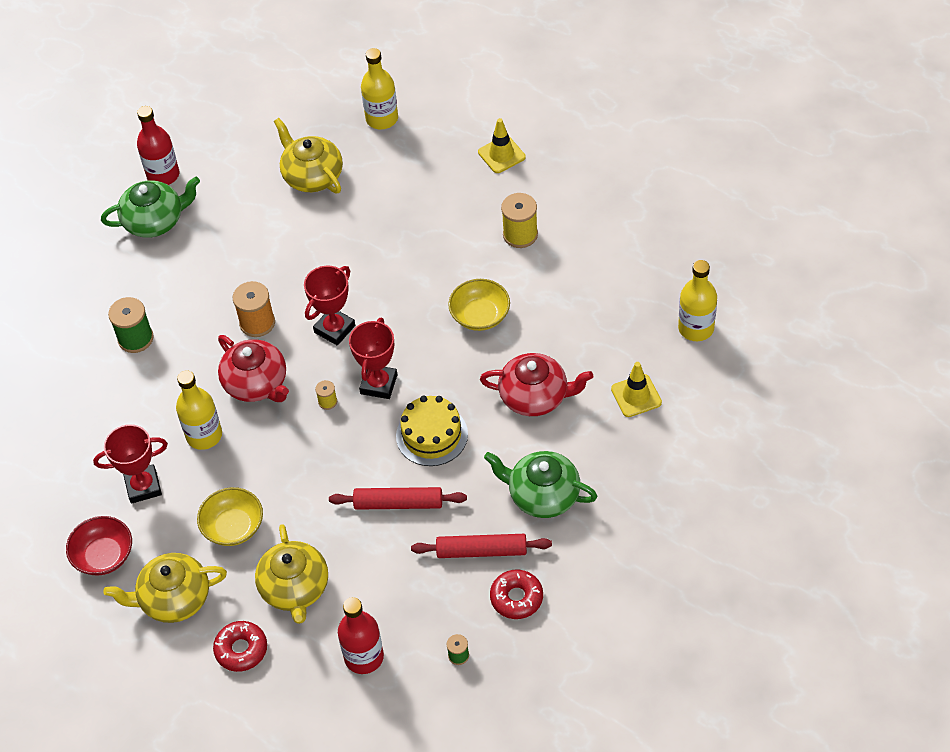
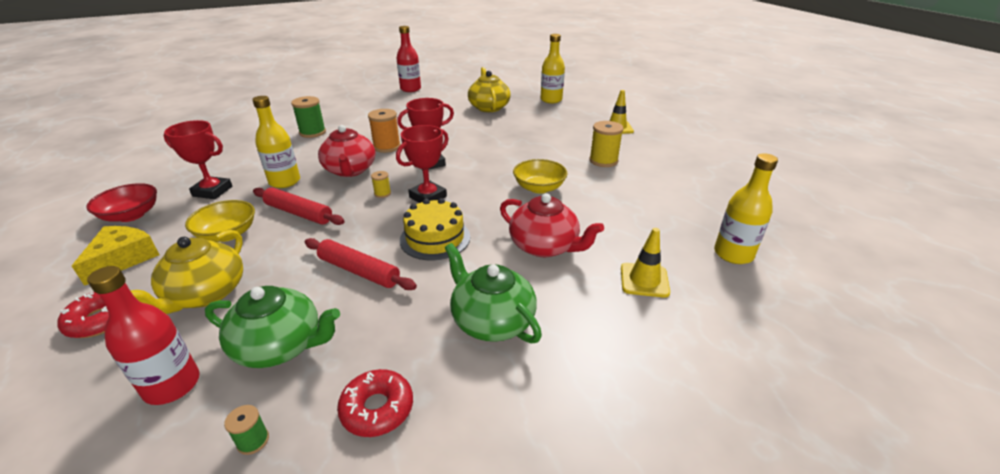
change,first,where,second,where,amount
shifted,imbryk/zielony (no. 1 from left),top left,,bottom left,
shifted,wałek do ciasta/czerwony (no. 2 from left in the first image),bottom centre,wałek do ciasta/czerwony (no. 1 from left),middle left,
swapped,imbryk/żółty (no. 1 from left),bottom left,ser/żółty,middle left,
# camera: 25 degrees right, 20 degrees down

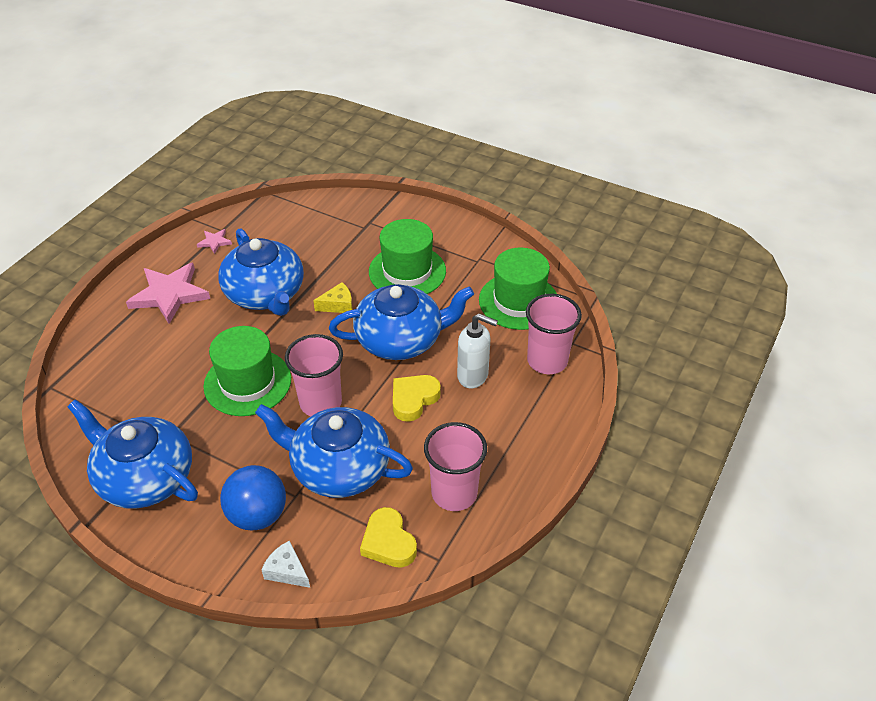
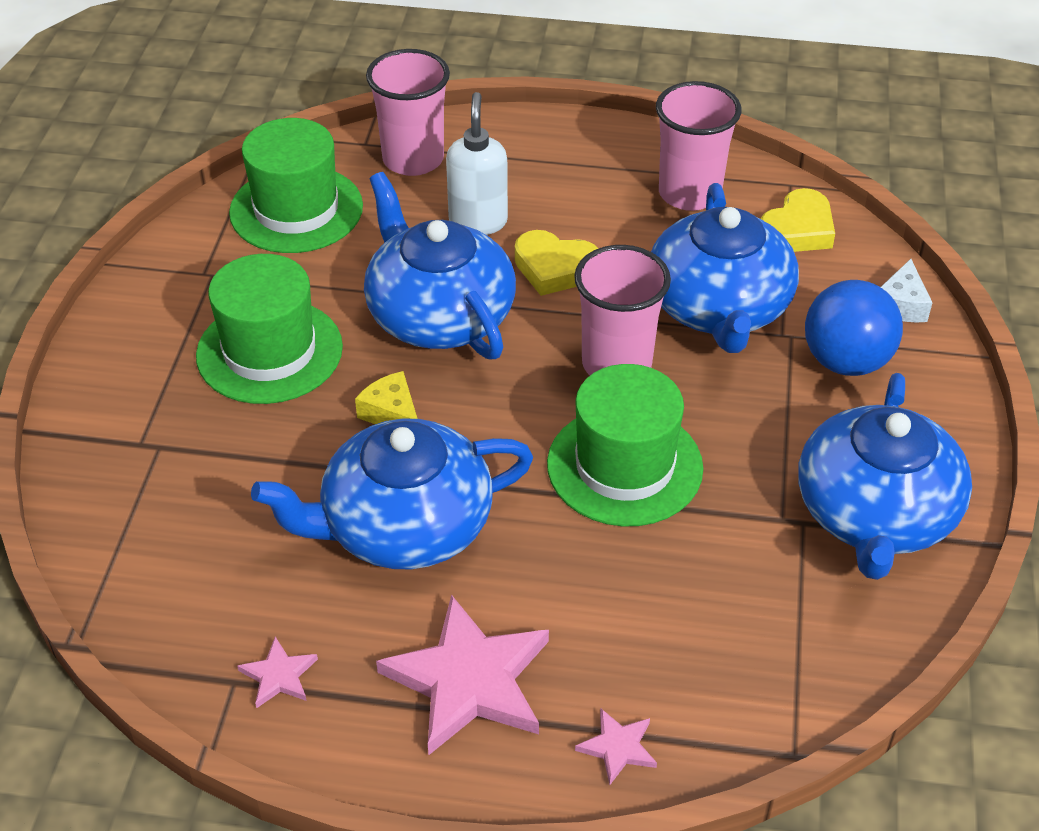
change,first,where,second,where,amount
rotated,imbryk/niebieski (no. 2 from left in the first image),middle left,imbryk/niebieski (no. 1 from left),centre,150 degrees counterclockwise
new,,,gwiazda/różowy (no. 3 from left),bottom centre,
# camera: 110 degrees left, 0 degrees up

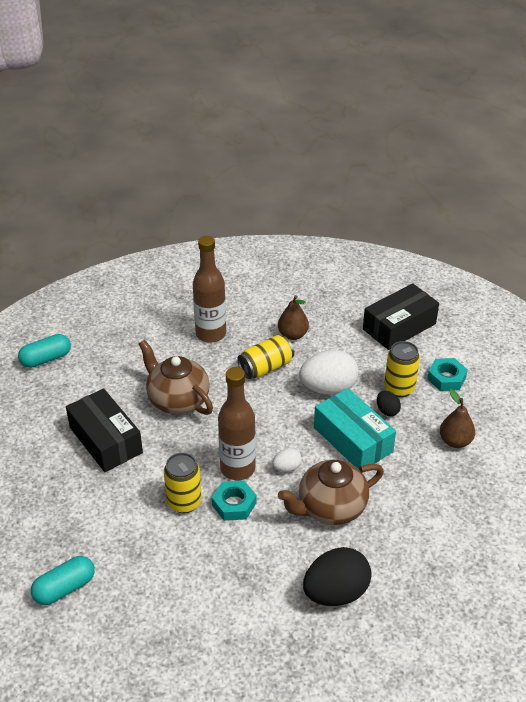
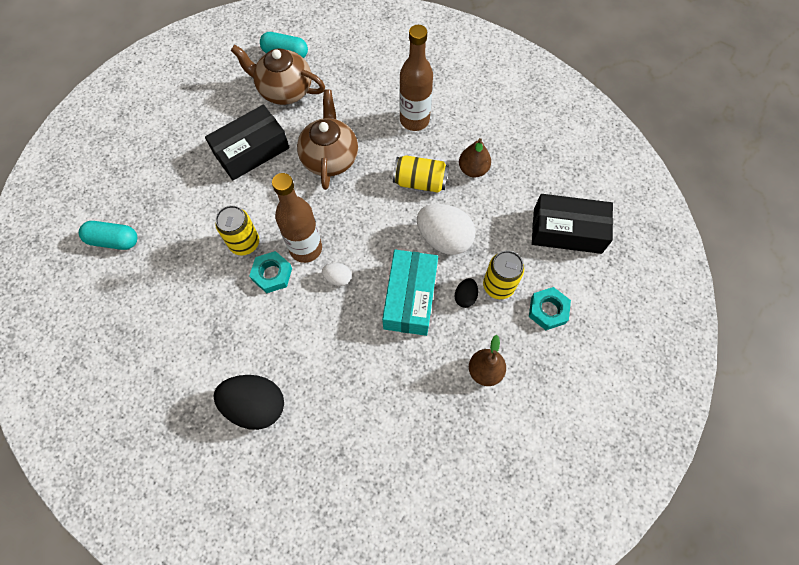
change,first,where,second,where,amount
rotated,pudełko/czarny (no. 1 from left),middle left,,top left,45 degrees clockwise
shifted,imbryk/brązowy (no. 2 from left in the first image),bottom centre,imbryk/brązowy (no. 1 from left),top centre,
# camera: 45 degrees right, 25 degrees up

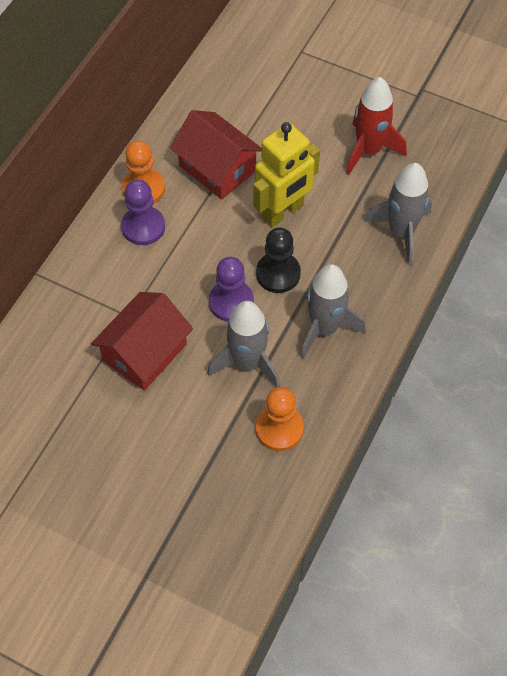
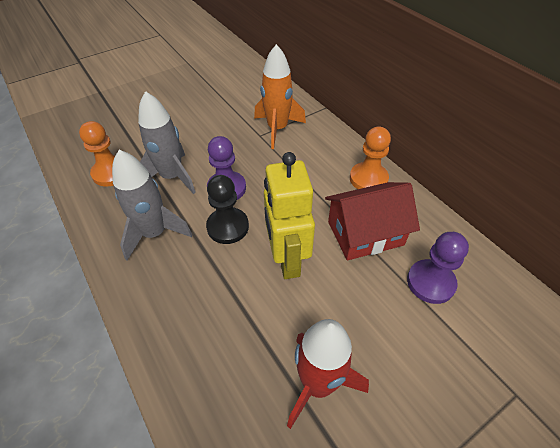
change,first,where,second,where,amount
gone,rakieta/szary (no. 3 from left),top right,,,
shifted,pionek/fioletowy (no. 1 from left in the first image),top left,pionek/fioletowy (no. 2 from left),middle right,
gone,domek/czerwony (no. 1 from left),middle left,,,
new,,,rakieta/pomarańczowy,top centre,
# camera: 120 degrees right, 10 degrees down

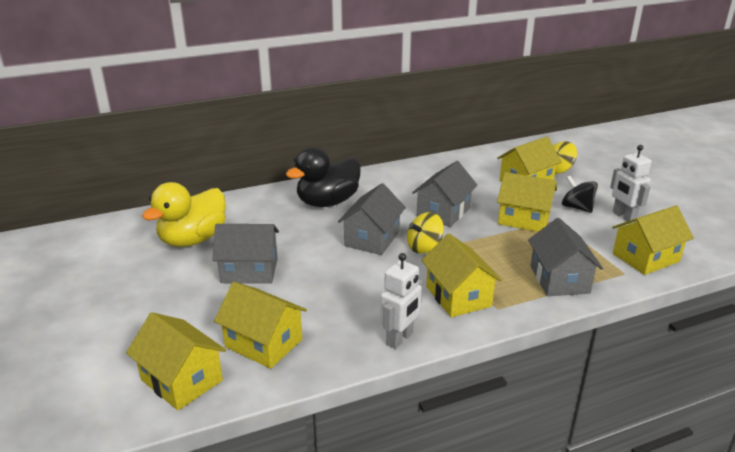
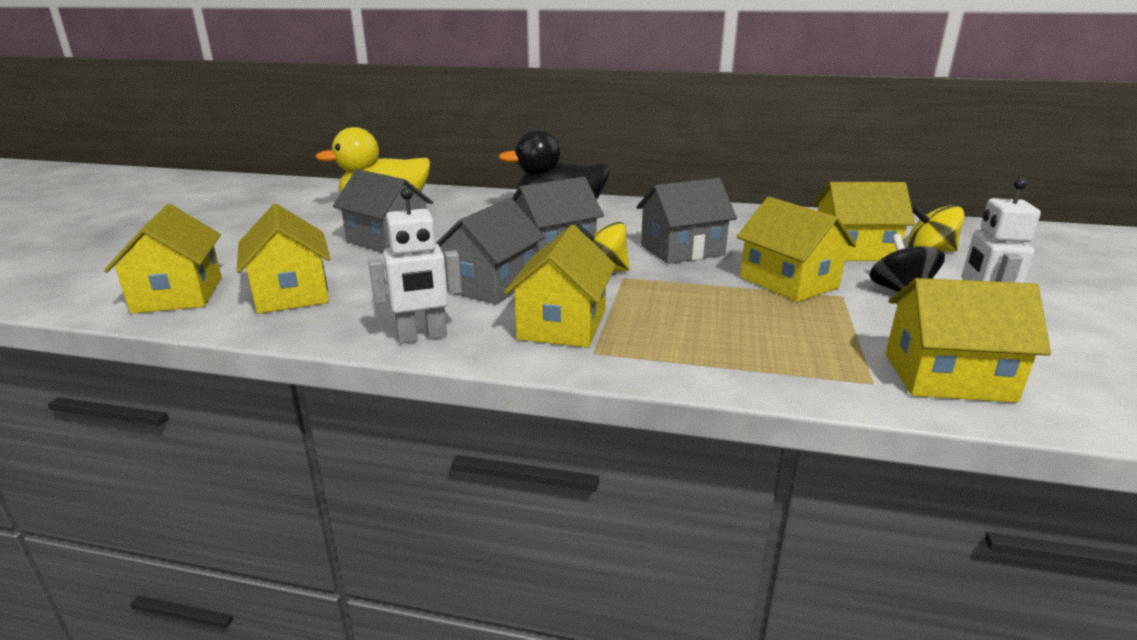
change,first,where,second,where,amount
shifted,domek/szary (no. 4 from left in the first image),middle right,domek/szary (no. 2 from left),centre,
# camera: 35 degrees right, 5 degrees down

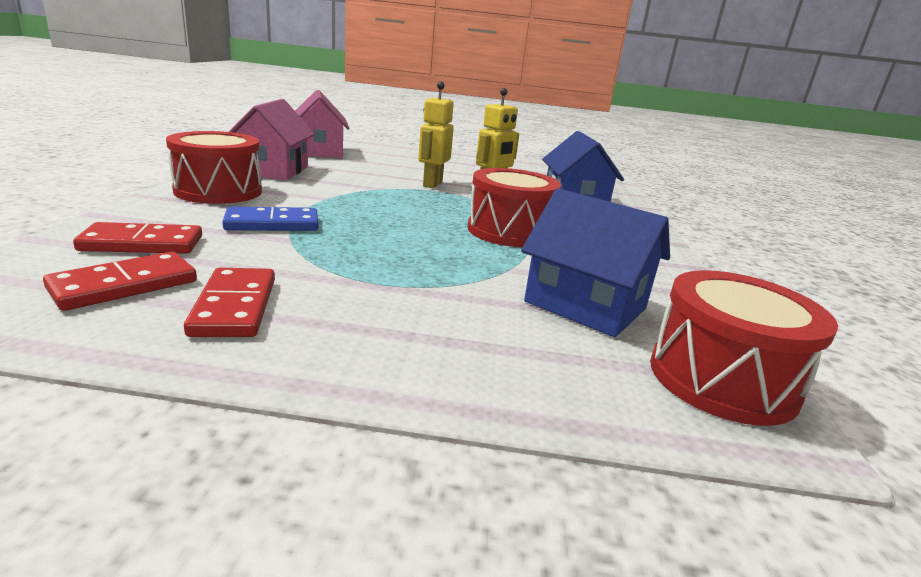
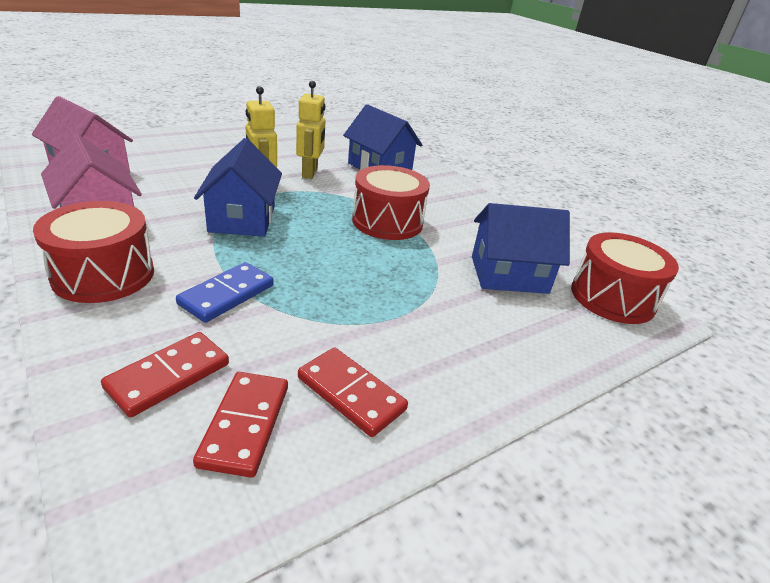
change,first,where,second,where,amount
new,,,domek/niebieski (no. 1 from left),top left,
# camera: 40 degrees left, 10 degrees up

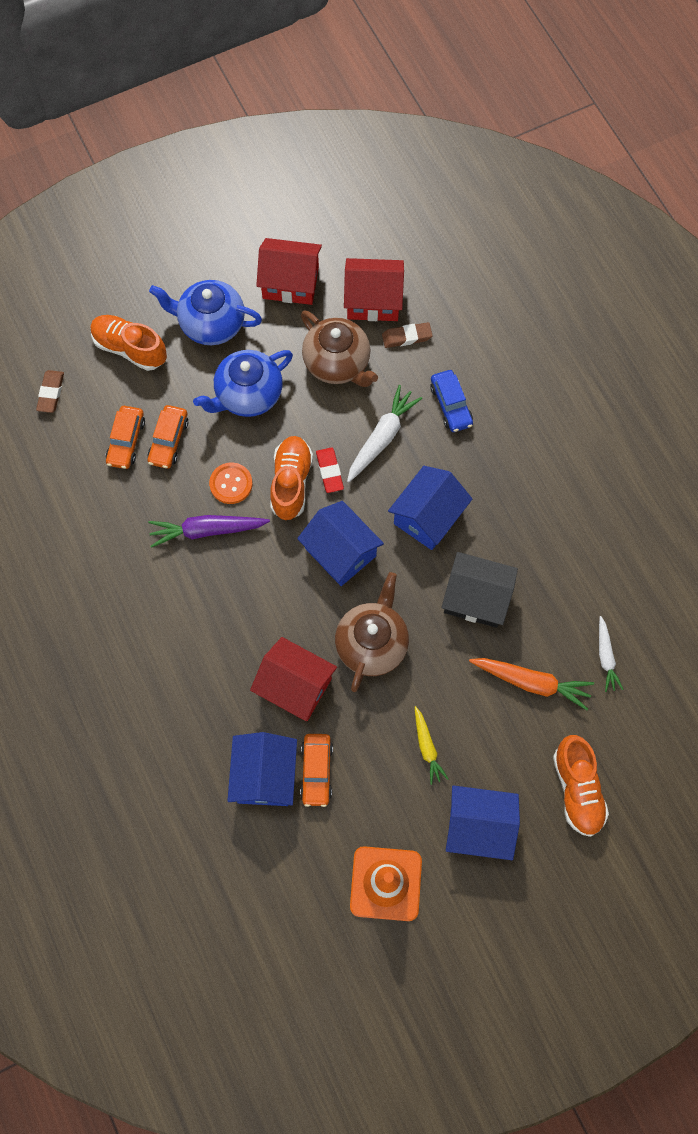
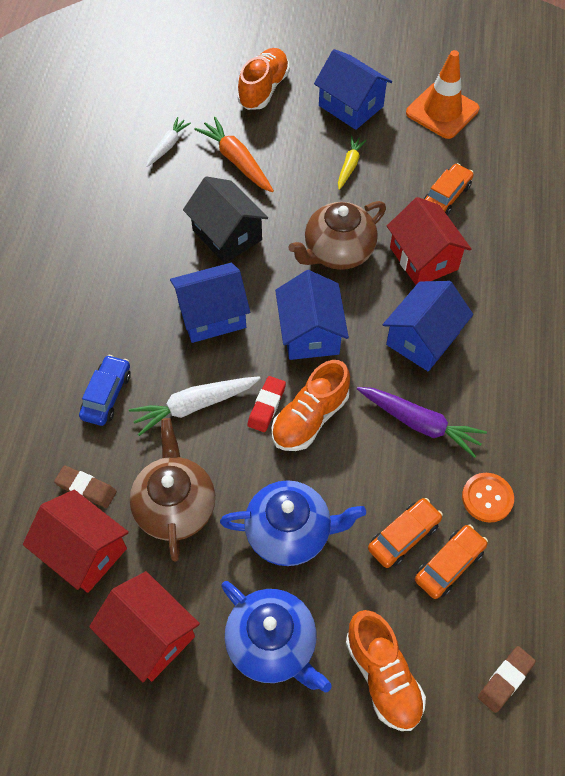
change,first,where,second,where,amount
shifted,guzik/pomarańczowy,middle left,,middle right,
shifted,domek/niebieski (no. 1 from left in the first image),bottom centre,domek/niebieski (no. 4 from left),middle right,
# camera: 145 degrees left, 10 degrees down

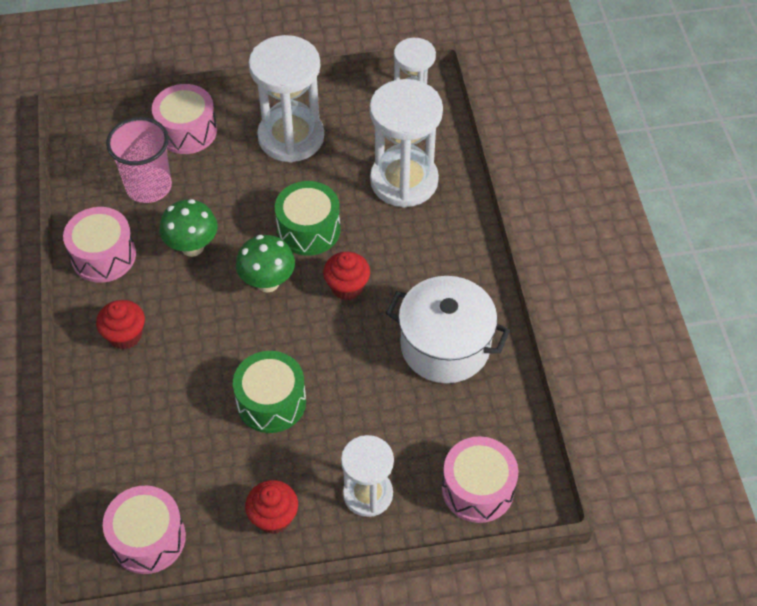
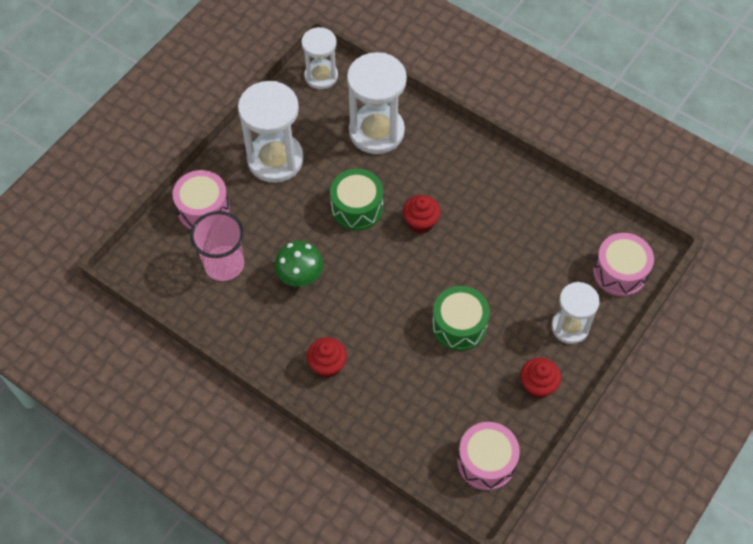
change,first,where,second,where,amount
gone,bęben/różowy (no. 1 from left),middle left,,,
gone,grzyb/zielony (no. 2 from left),centre,,,
gone,garnek/biały,centre,,,
# camera: 45 degrees left, 5 degrees up

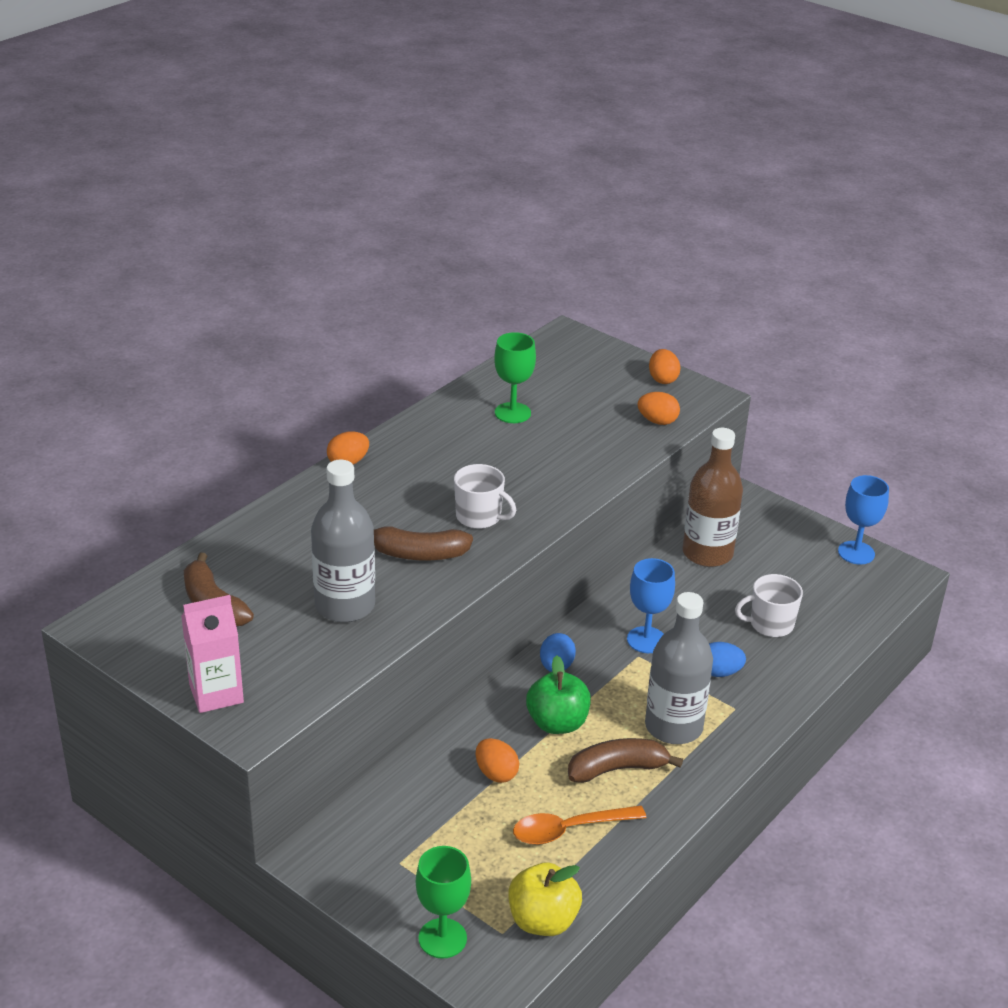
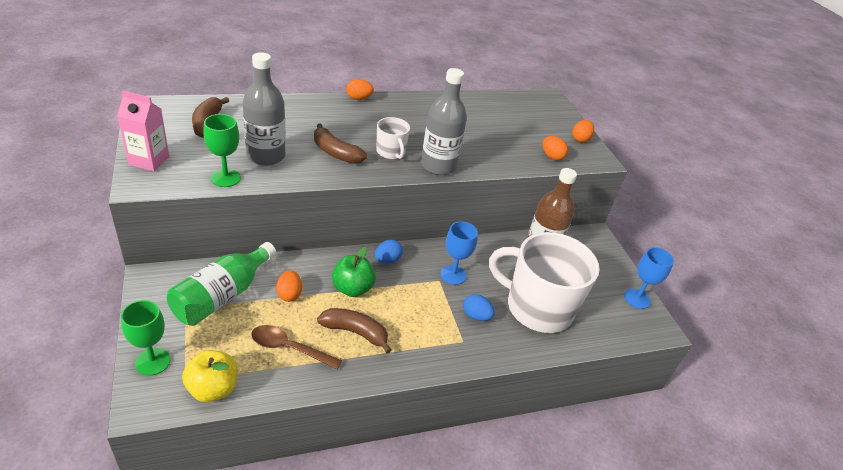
change,first,where,second,where,amount
shifted,kielich/zielony (no. 2 from left),centre,,top left,
scaled,kubek/biały (no. 2 from left),middle right,,centre,x2.19
shifted,butelka/szary (no. 2 from left),middle right,,top centre,
repainted,łyżka/pomarańczowy,bottom centre,łyżka/brązowy,bottom centre,
new,,,butelka/zielony,middle left,
# camera: 30 degrees right, 5 degrees up

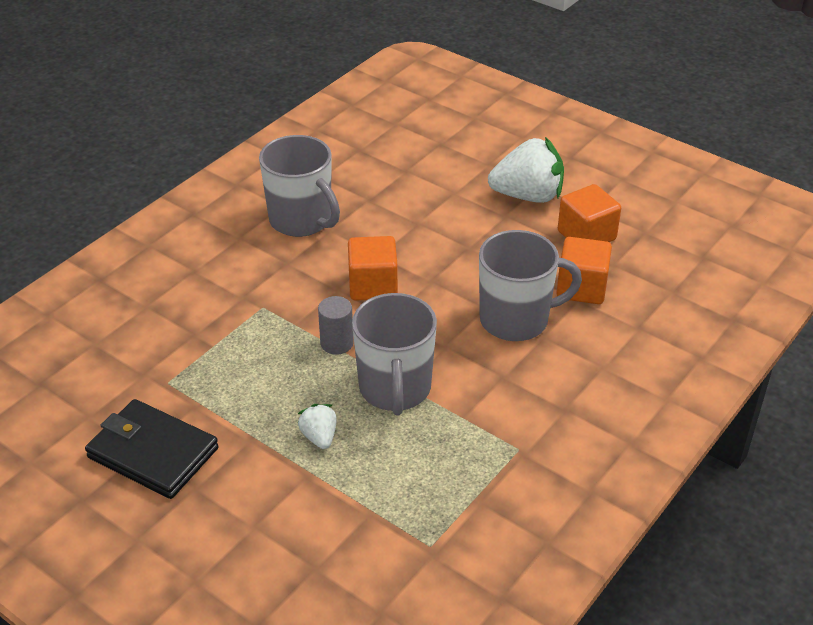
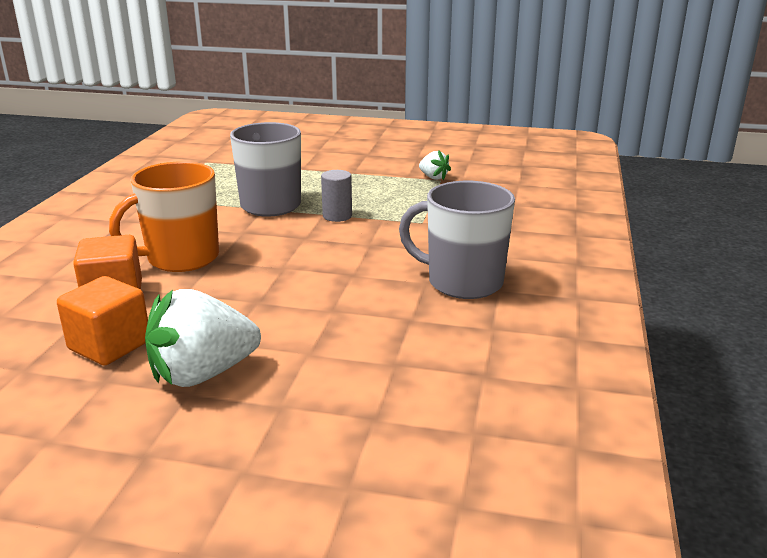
change,first,where,second,where,amount
repainted,kubek/szary (no. 3 from left),centre,kubek/pomarańczowy,middle left,
gone,sześcian/pomarańczowy (no. 1 from left),centre,,,
gone,portfel/czarny,bottom left,,,
shifted,truskawka/biały (no. 1 from left in the first image),bottom centre,truskawka/biały (no. 2 from left),top centre,
# camera: 155 degrees right, 15 degrees down

